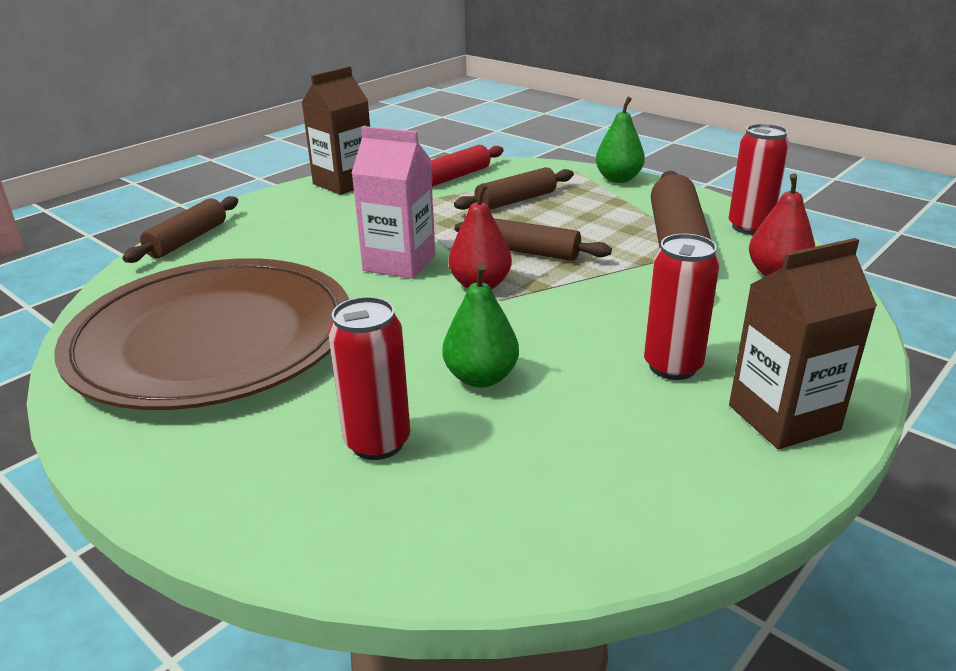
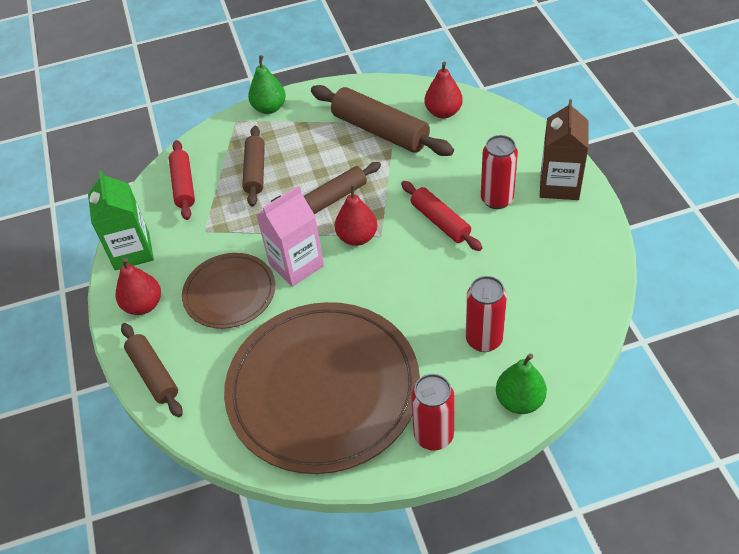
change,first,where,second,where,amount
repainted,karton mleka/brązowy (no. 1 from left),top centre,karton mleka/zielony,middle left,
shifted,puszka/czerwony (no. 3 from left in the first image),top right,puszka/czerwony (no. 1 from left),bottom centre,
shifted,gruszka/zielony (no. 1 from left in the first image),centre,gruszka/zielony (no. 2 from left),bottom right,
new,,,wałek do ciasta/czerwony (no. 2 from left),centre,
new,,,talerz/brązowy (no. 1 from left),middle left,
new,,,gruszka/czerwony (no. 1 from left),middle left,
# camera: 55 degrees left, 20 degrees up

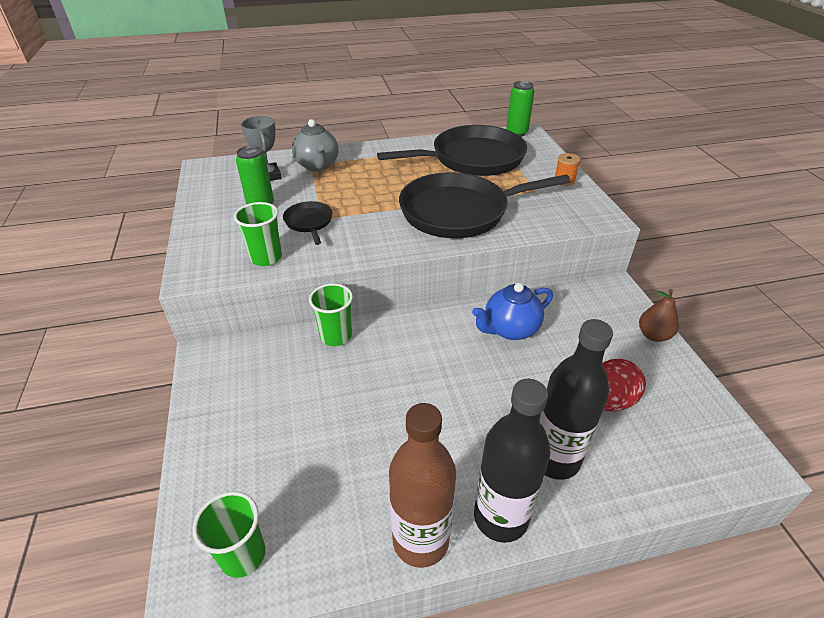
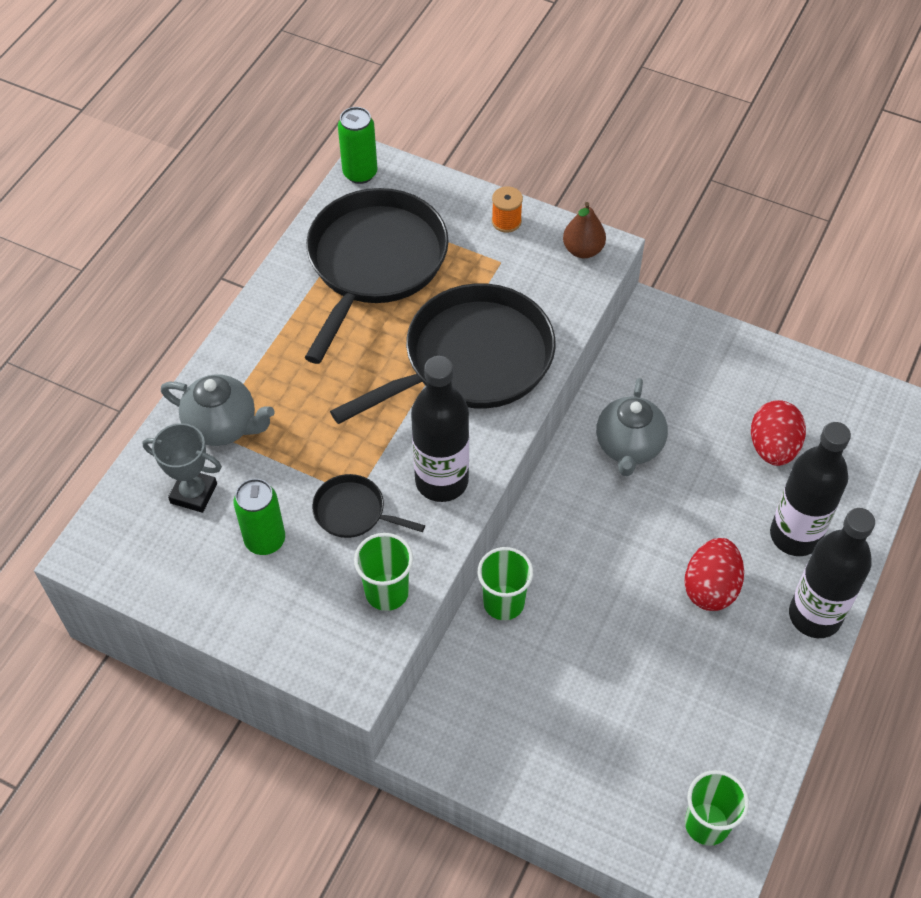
change,first,where,second,where,amount
rotated,patelnia/czarny (no. 3 from left),top centre,,centre,150 degrees counterclockwise
repainted,imbryk/niebieski,centre,imbryk/szary (no. 2 from left),middle right,
shifted,gruszka/brązowy,middle right,,top centre,
gone,butelka/brązowy,bottom centre,,,
new,,,butelka/czarny (no. 1 from left),centre,
new,,,jajko/czerwony (no. 1 from left),middle right,
# camera: 50 degrees left, 15 degrees up

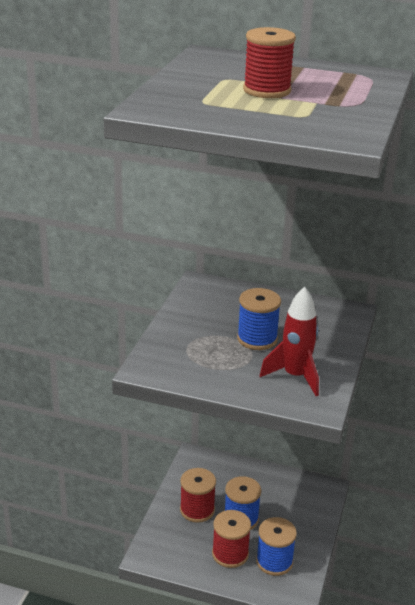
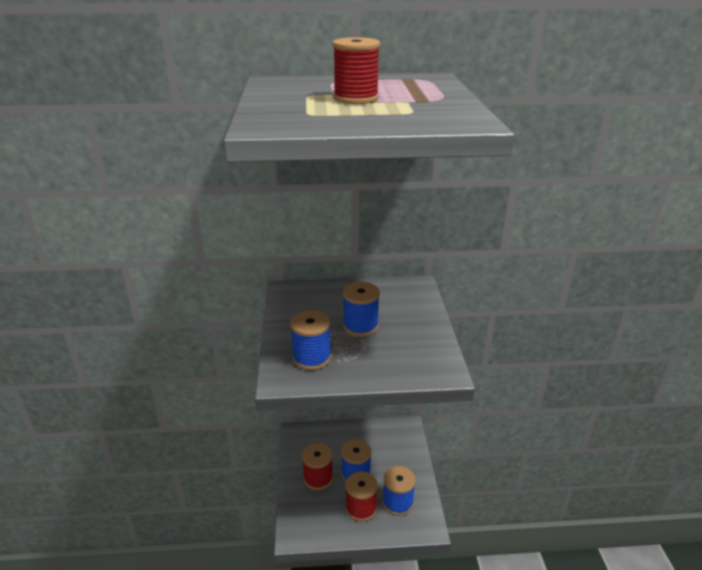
change,first,where,second,where,amount
gone,rakieta/czerwony,middle right,,,
new,,,szpulka/niebieski (no. 1 from left),centre,
# camera: 20 degrees left, 0 degrees up

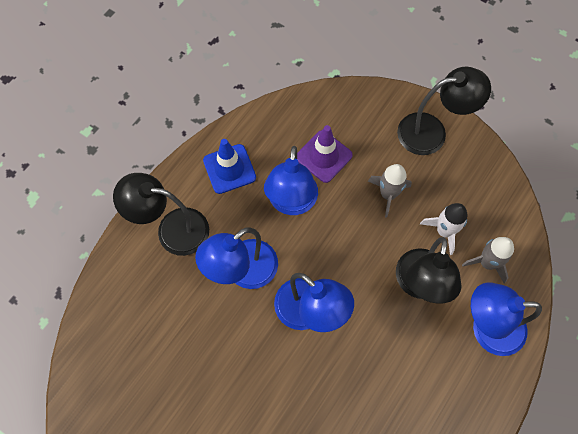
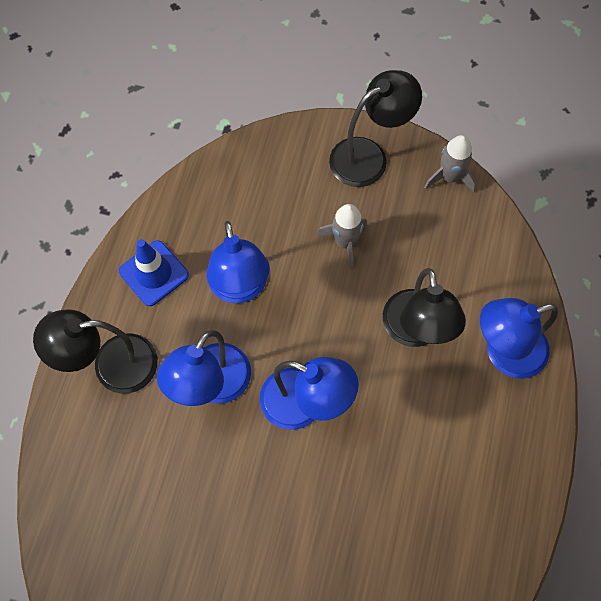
change,first,where,second,where,amount
gone,pachołek/fioletowy,centre,,,
gone,rakieta/biały,middle right,,,
shifted,rakieta/szary (no. 2 from left),middle right,,top right,
# camera: 20 degrees left, 0 degrees up

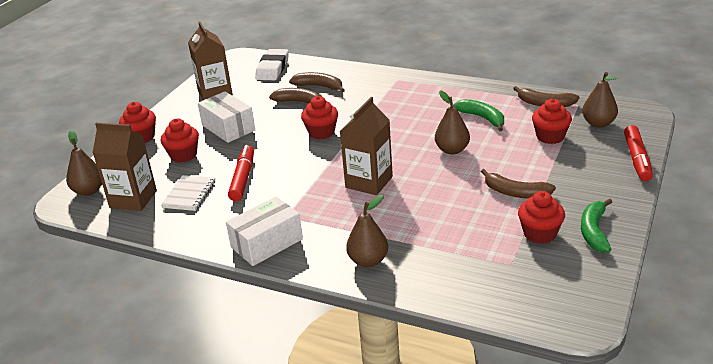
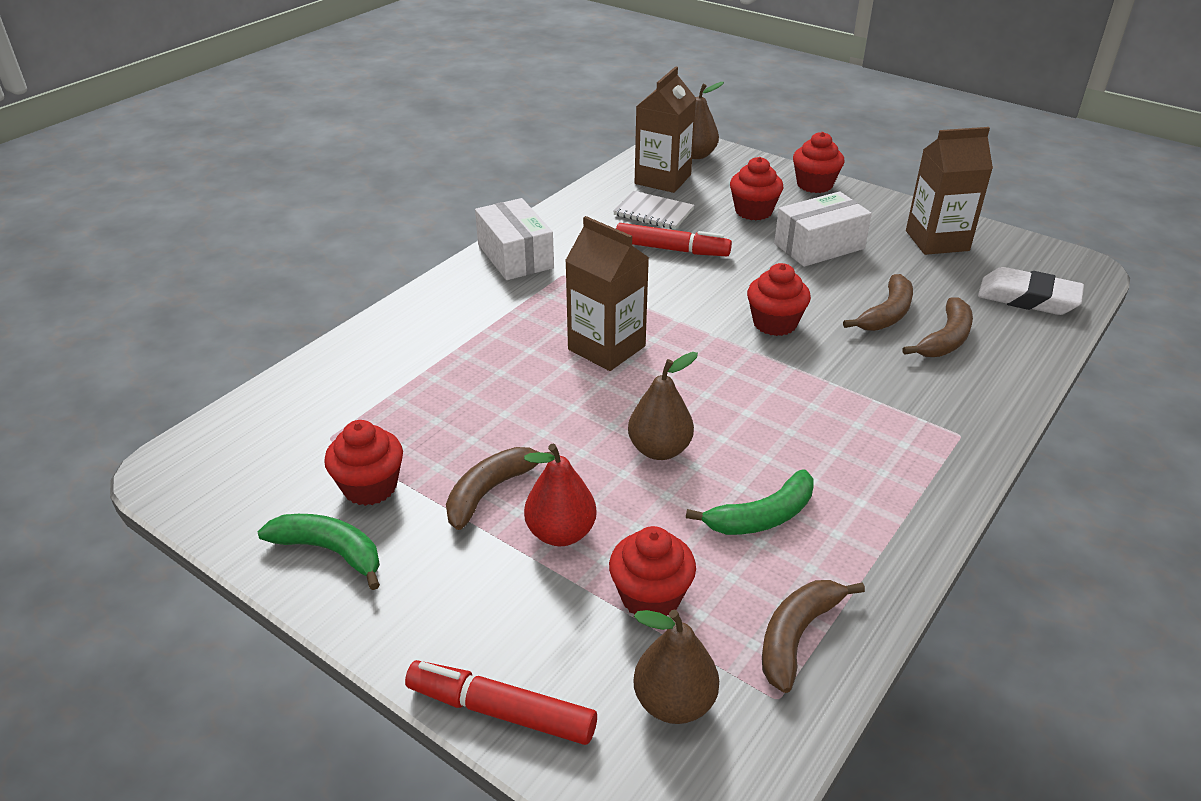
change,first,where,second,where,amount
gone,gruszka/brązowy (no. 2 from left),centre,,,
new,,,gruszka/czerwony,centre,
# camera: 100 degrees right, 5 degrees up

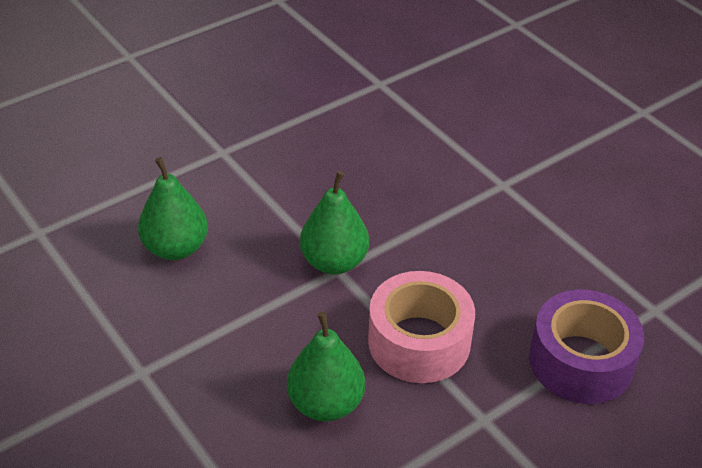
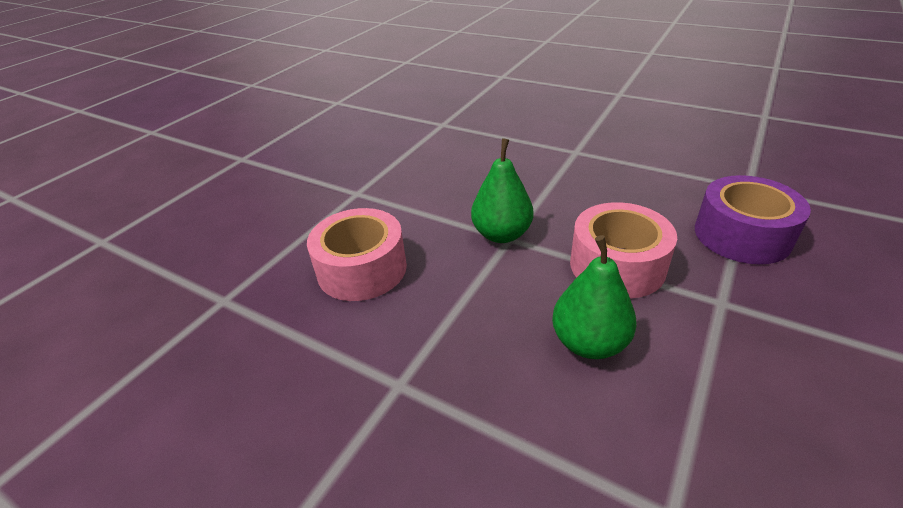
change,first,where,second,where,amount
swapped,gruszka/zielony (no. 1 from left),middle left,taśma klejąca/różowy (no. 1 from left),centre,
# camera: 20 degrees left, 5 degrees down

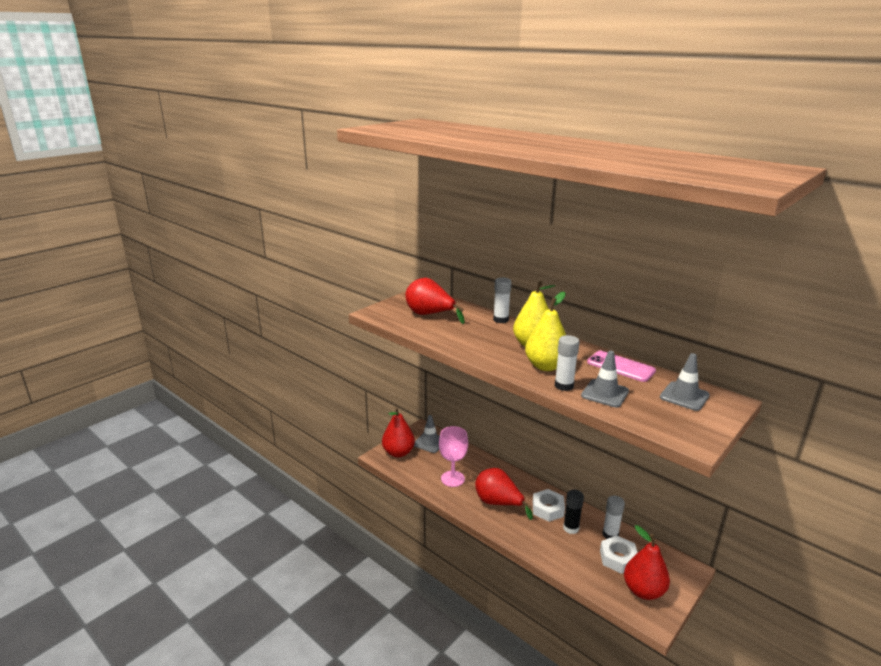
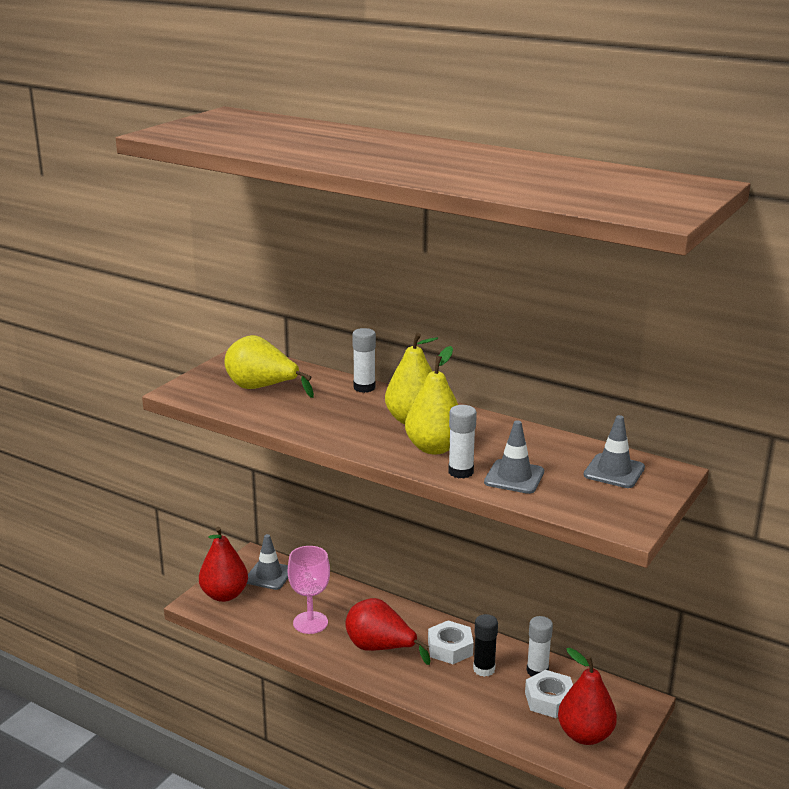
change,first,where,second,where,amount
repainted,gruszka/czerwony (no. 2 from left),centre,gruszka/żółty (no. 1 from left),centre,
gone,telefon/różowy,middle right,,,
# camera: 10 degrees left, 0 degrees up

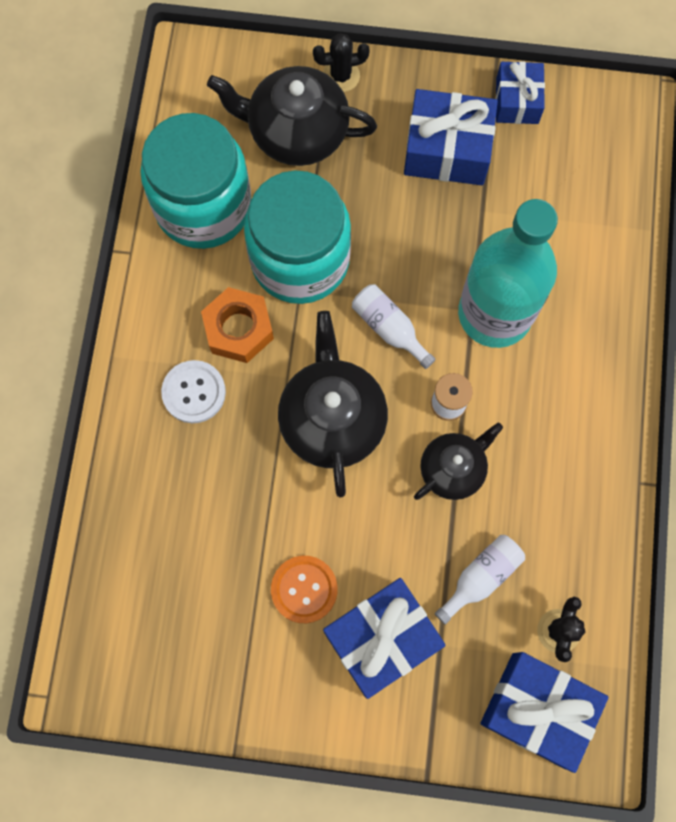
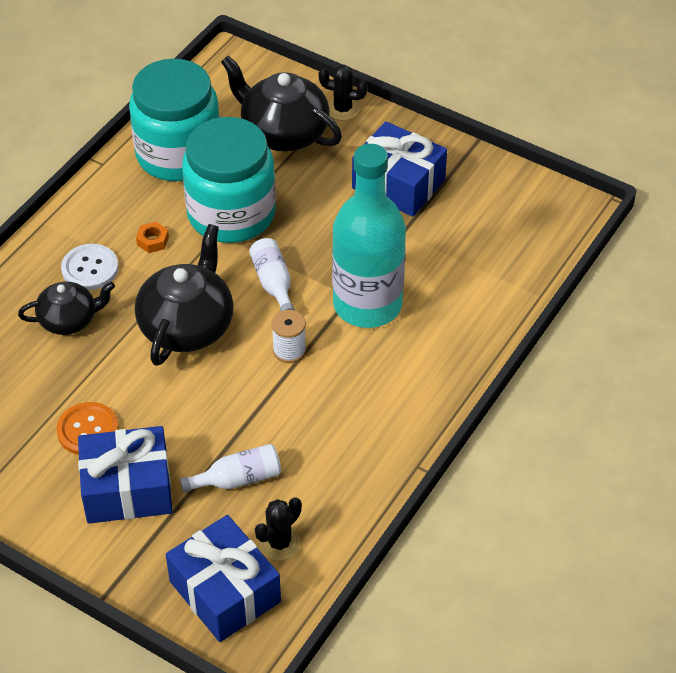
change,first,where,second,where,amount
gone,prezent/niebieski (no. 3 from left),top right,,,
scaled,nakrętka/pomarańczowy,centre,,middle left,x0.51
shifted,imbryk/czarny (no. 3 from left in the first image),middle right,imbryk/czarny (no. 1 from left),middle left,
# camera: 25 degrees right, 25 degrees down

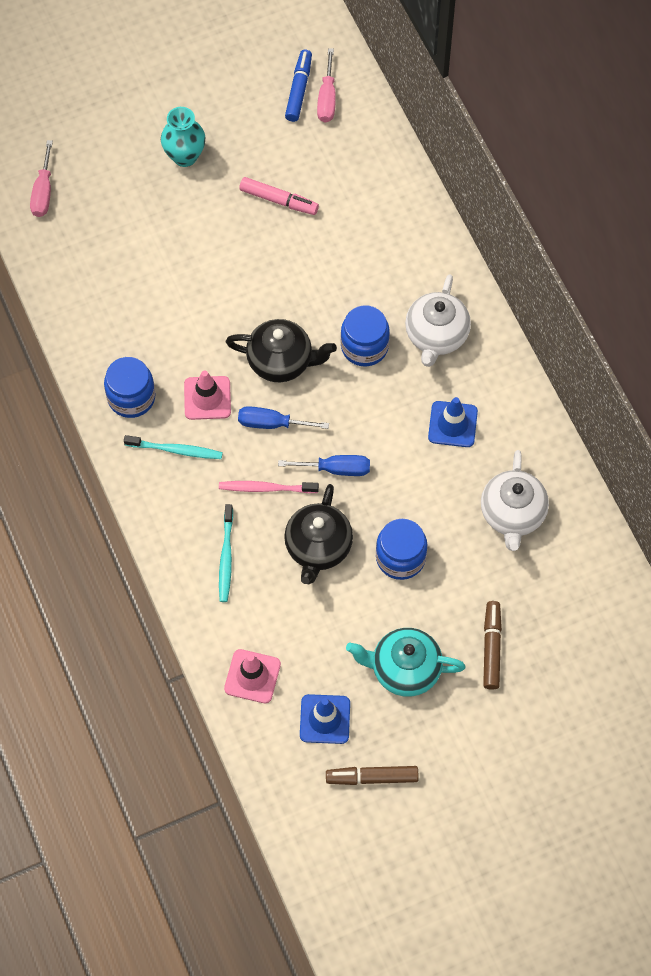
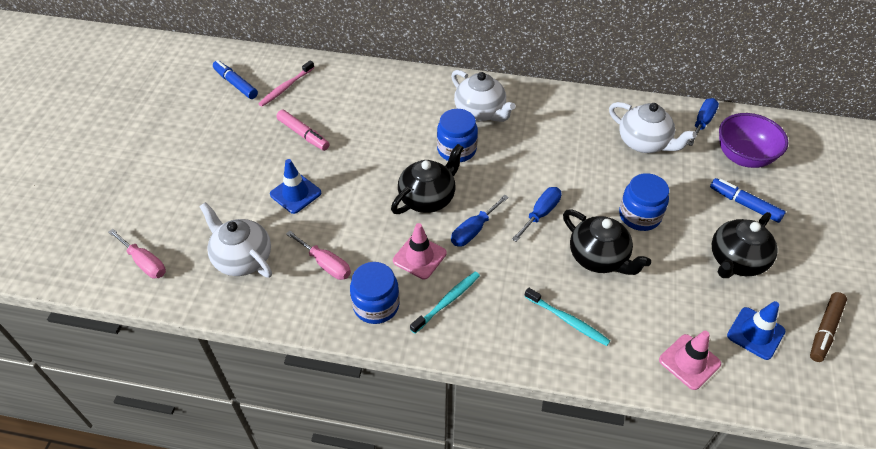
change,first,where,second,where,amount
shifted,śrubokręt/różowy (no. 2 from left),top centre,,centre,
gone,wazon/turkusowy,top left,,,
rotated,flamaster/różowy,top centre,,top centre,75 degrees clockwise
shifted,pachołek/niebieski (no. 2 from left in the first image),middle right,pachołek/niebieski (no. 1 from left),centre,
shifted,szczoteczka do zębów/różowy,centre,,top left,
repainted,flamaster/brązowy (no. 2 from left),middle right,flamaster/niebieski (no. 2 from left),middle right,
repainted,imbryk/turkusowy,bottom centre,imbryk/czarny (no. 3 from left),middle right,
new,,,śrubokręt/niebieski (no. 3 from left),top right,
new,,,miska/fioletowy,top right,
new,,,imbryk/biały (no. 1 from left),middle left,
# camera: 55 degrees left, 15 degrees down

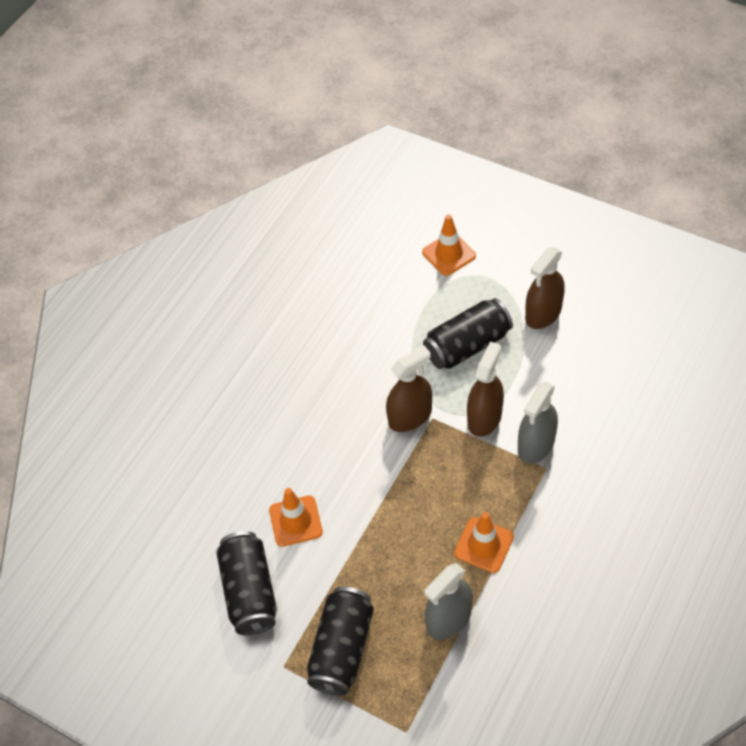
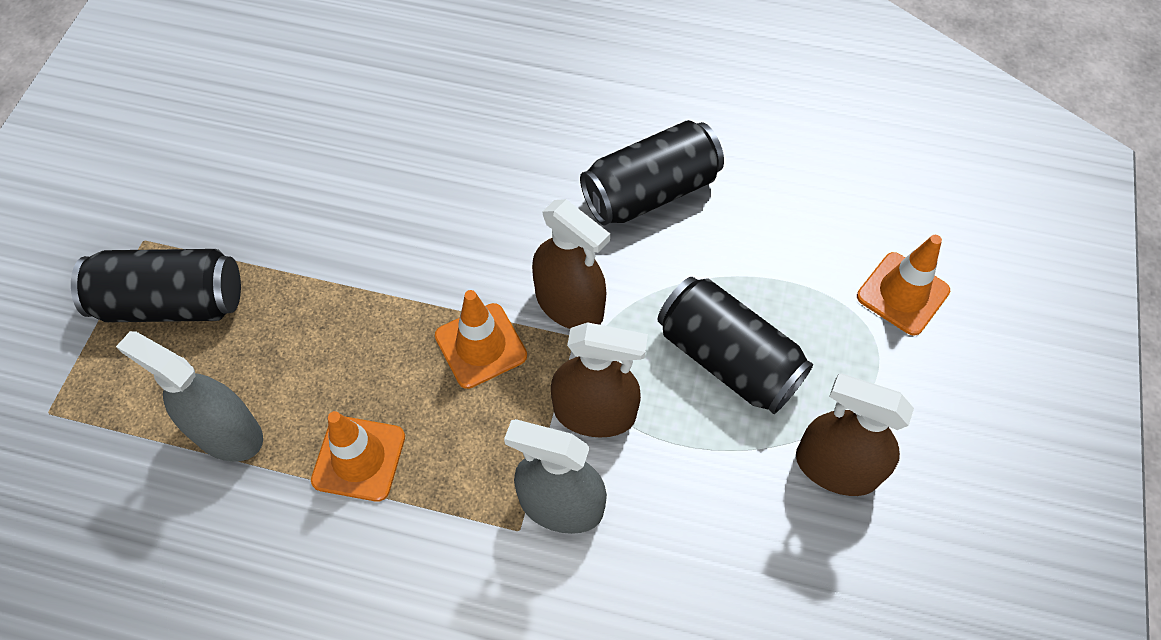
change,first,where,second,where,amount
shifted,pachołek/pomarańczowy (no. 1 from left in the first image),bottom centre,pachołek/pomarańczowy (no. 2 from left),centre,
shifted,puszka/czarny (no. 1 from left in the first image),bottom left,puszka/czarny (no. 2 from left),top centre,
# camera: 70 degrees right, 5 degrees up

